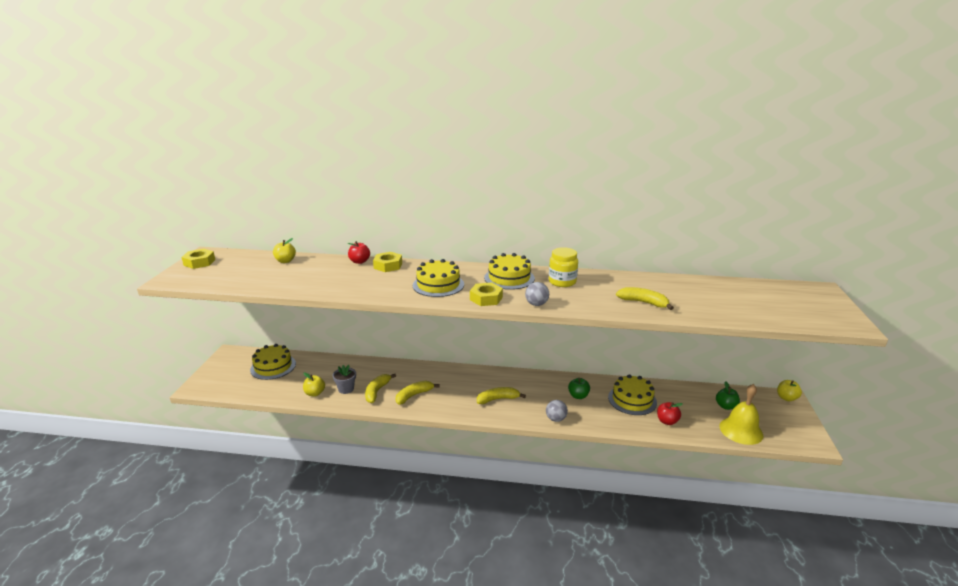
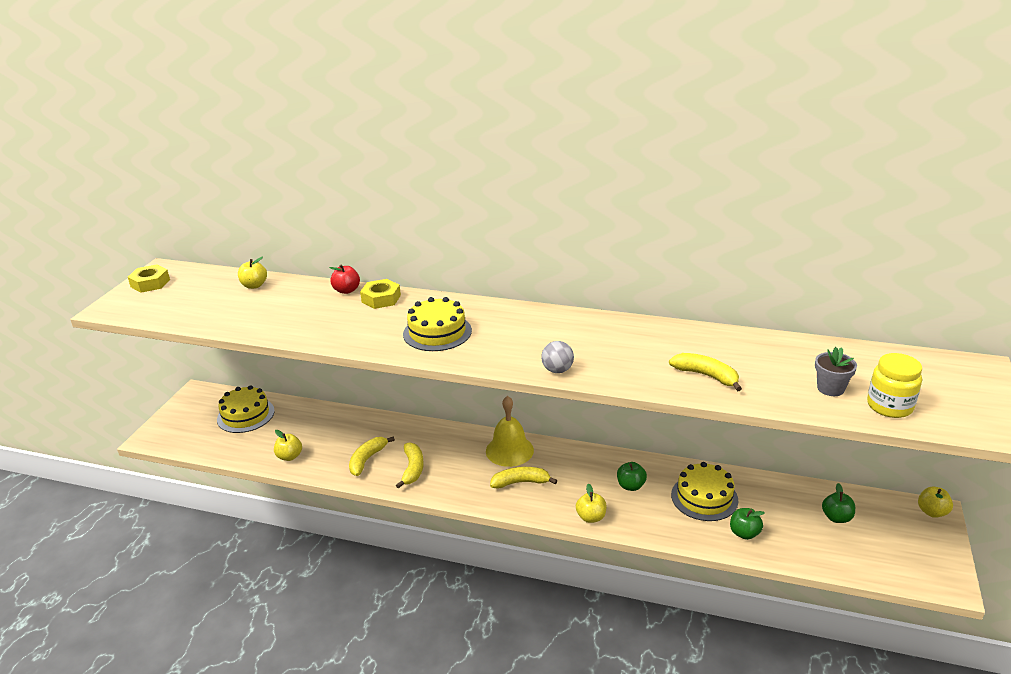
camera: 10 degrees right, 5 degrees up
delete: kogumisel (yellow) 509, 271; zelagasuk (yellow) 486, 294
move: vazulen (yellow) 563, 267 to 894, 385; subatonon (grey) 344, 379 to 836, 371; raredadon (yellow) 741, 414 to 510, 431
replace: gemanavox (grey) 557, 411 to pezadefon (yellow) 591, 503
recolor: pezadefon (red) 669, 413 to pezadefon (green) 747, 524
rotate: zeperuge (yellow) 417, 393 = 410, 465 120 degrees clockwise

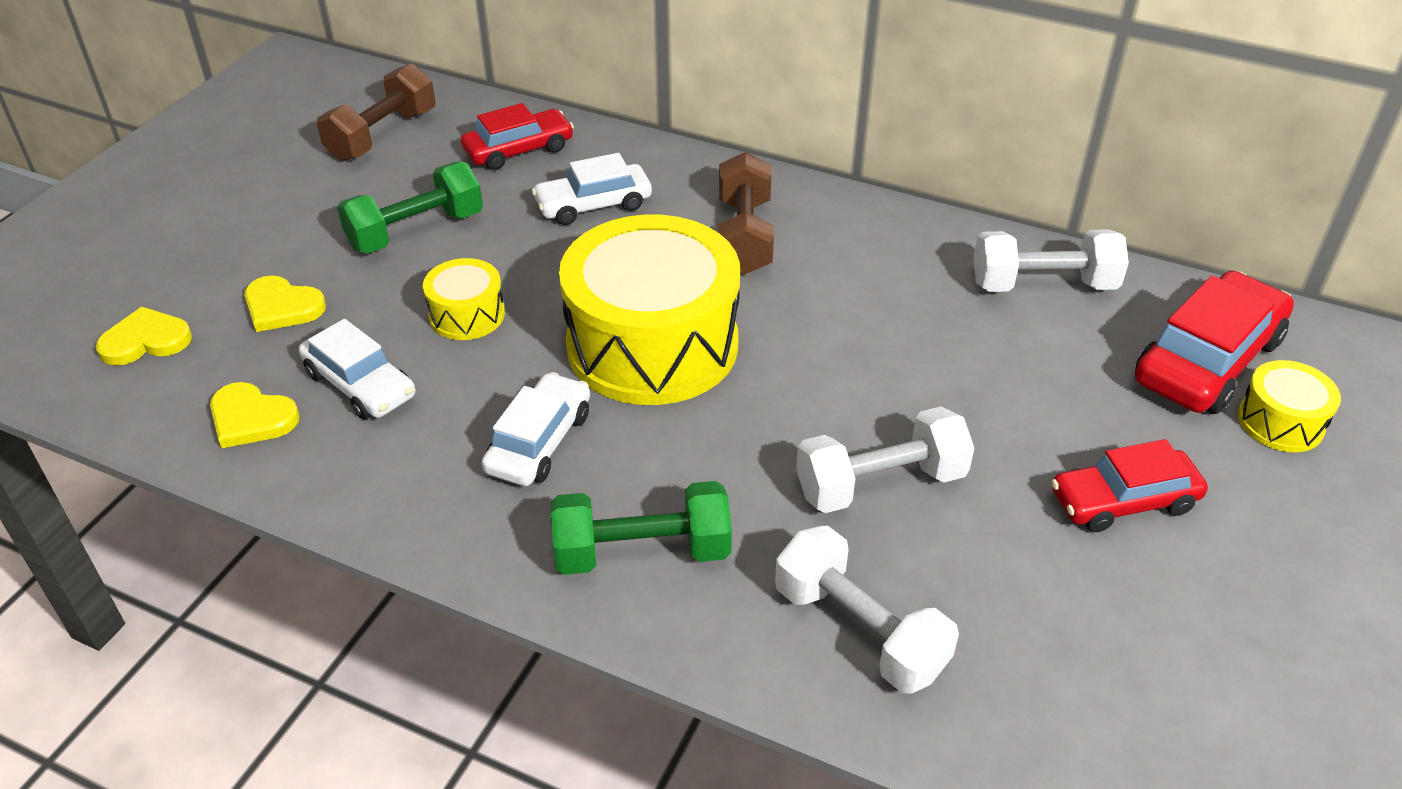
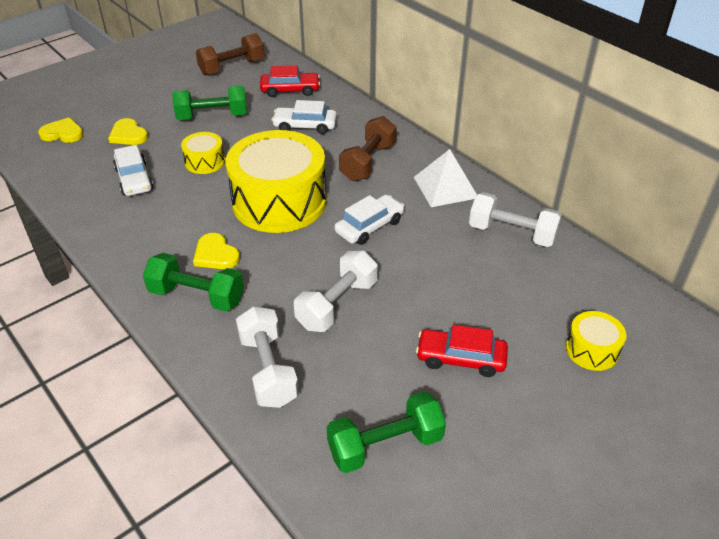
camera: 25 degrees right, 0 degrees up
delete: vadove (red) 1214, 342
insert: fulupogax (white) 445, 178; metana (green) 386, 432
move: vadove (white) 536, 429 to 369, 219; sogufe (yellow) 255, 415 to 216, 251
rotate: metana (white) 885, 460 = 335, 291 60 degrees counterclockwise

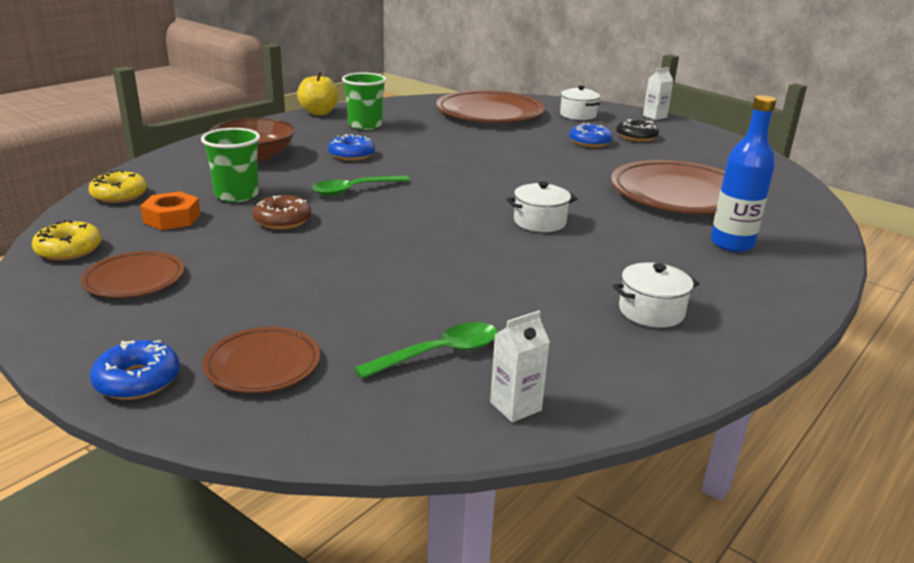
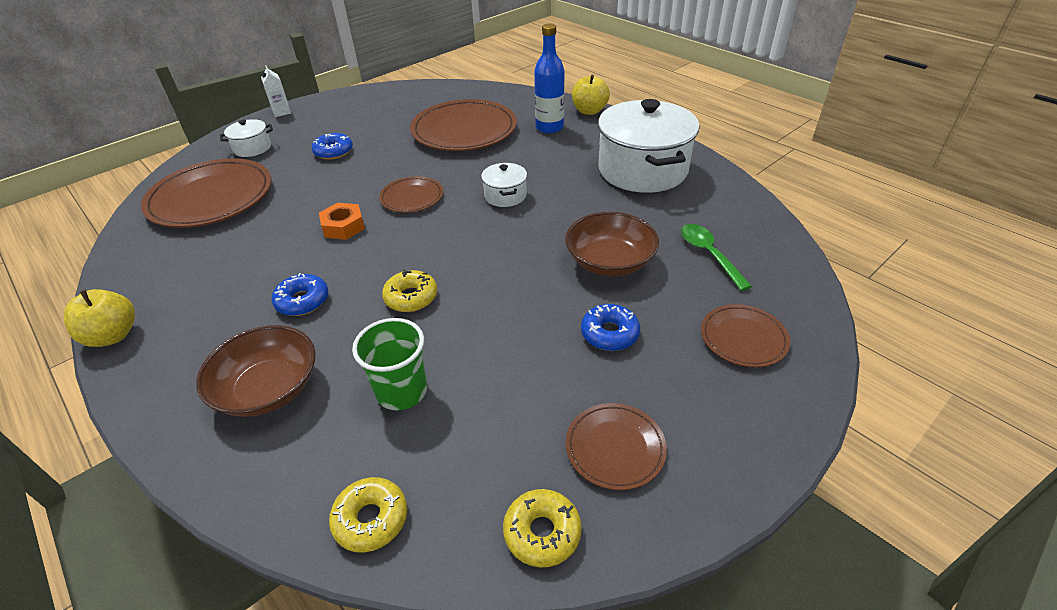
camera: 80 degrees left, 15 degrees up
delete: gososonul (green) 364, 101; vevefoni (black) 637, 130; vevefoni (brown) 282, 212; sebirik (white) 520, 366
insert: pezadefon (yellow) 591, 95; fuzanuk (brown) 411, 194; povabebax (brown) 612, 244
move: zelagasuk (orange) 170, 210 to 342, 221; vevefoni (blue) 135, 370 to 610, 327
replace: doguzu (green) 361, 185 to vevefoni (yellow) 409, 290
resize: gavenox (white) 656, 295 = 649, 146 x2.20

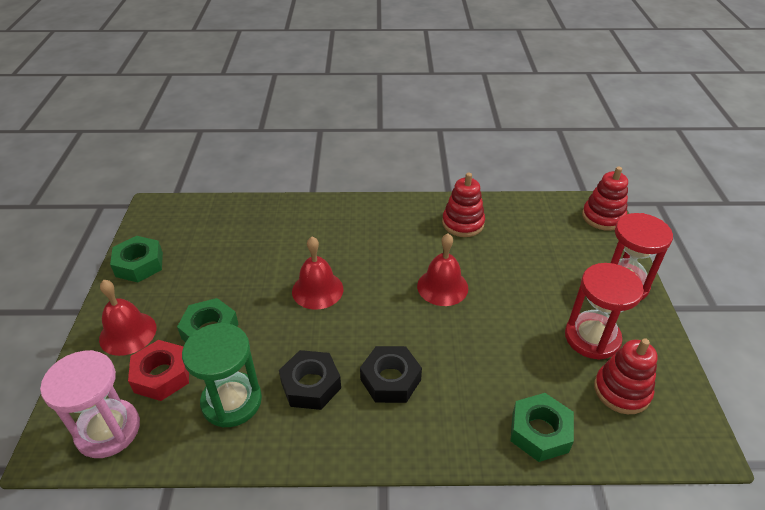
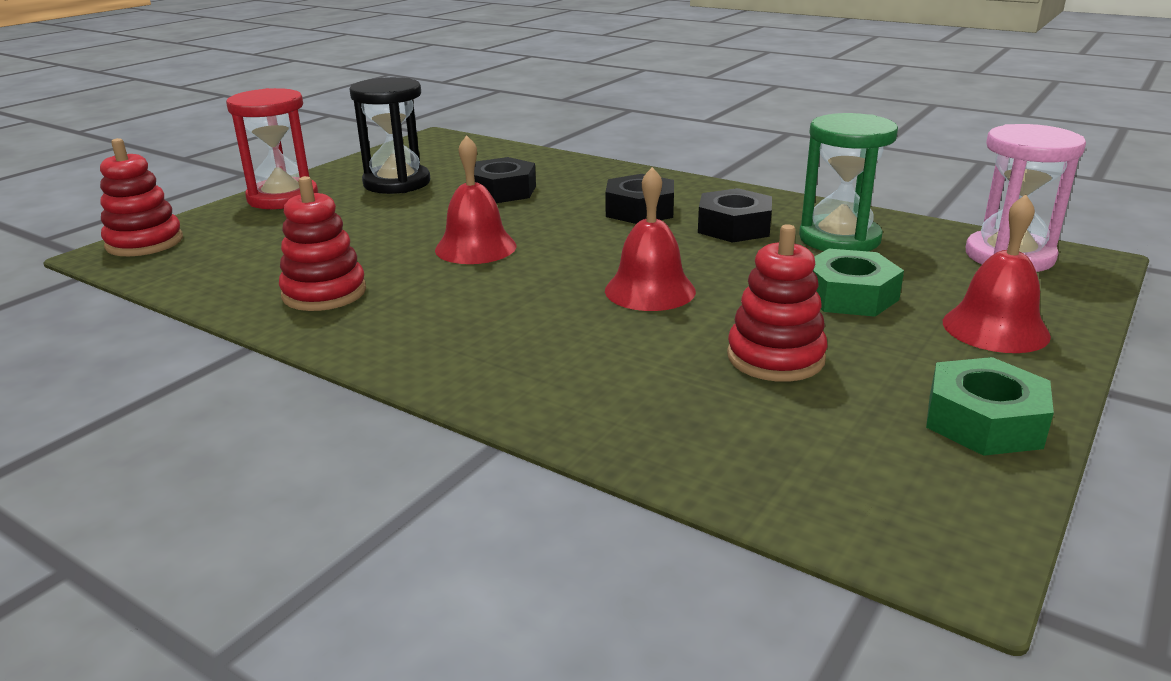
camera: 145 degrees left, 15 degrees down
delete: zelagasuk (red) 158, 370; zelagasuk (green) 542, 427
insert: zelagasuk (black) 505, 180
move: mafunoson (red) 626, 376 to 777, 303
recolor: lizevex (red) 604, 311 to lizevex (black) 389, 135

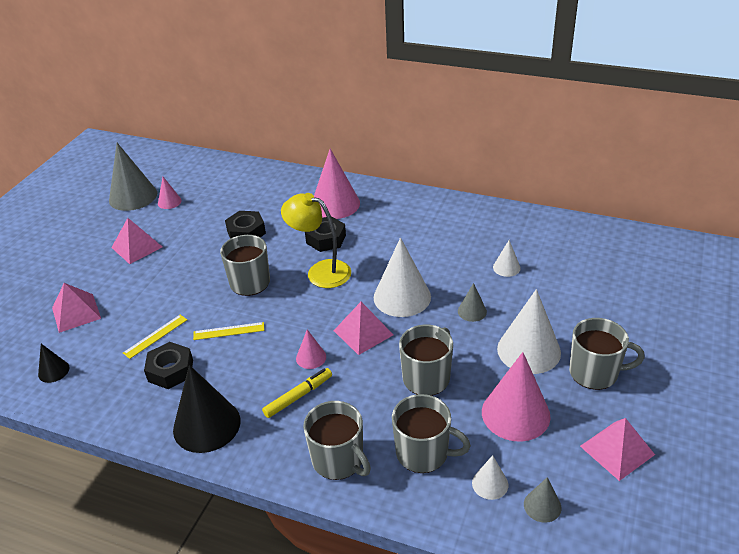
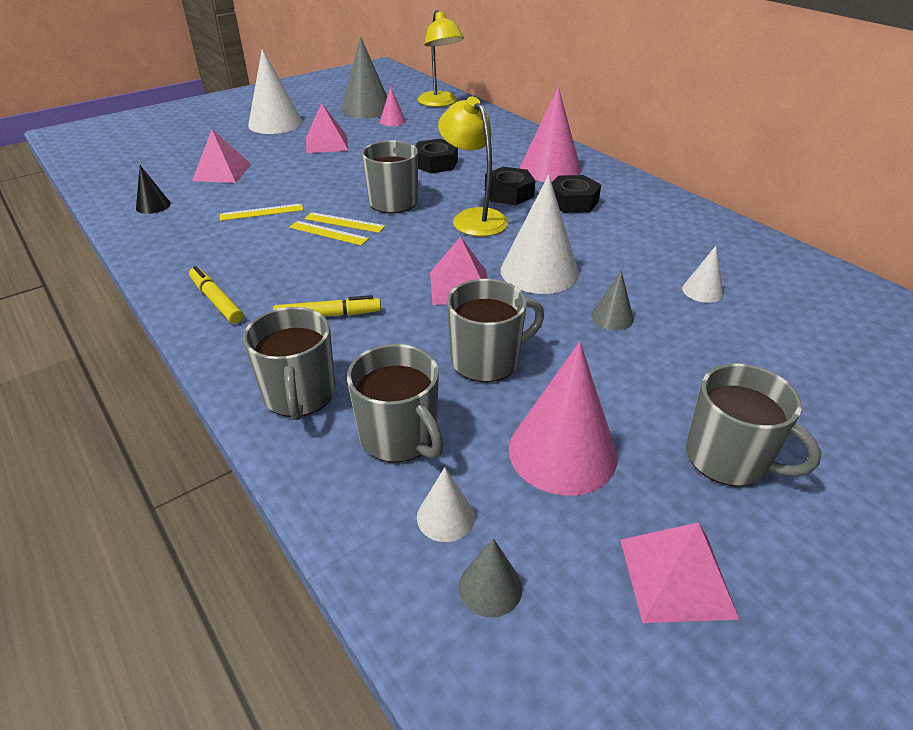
camera: 30 degrees right, 0 degrees up
delete: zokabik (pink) 311, 349
insert: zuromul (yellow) 441, 58; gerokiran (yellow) 344, 222
move: zokabik (white) 529, 331 to 275, 91; zelagasuk (black) 168, 365 to 576, 194
replace: zokabik (black) 207, 409 to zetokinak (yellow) 216, 295

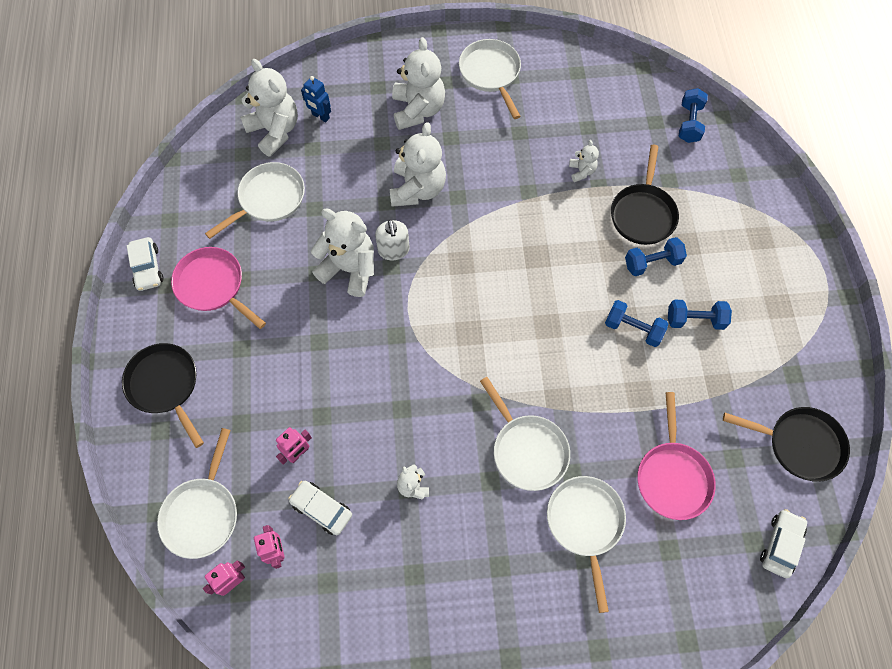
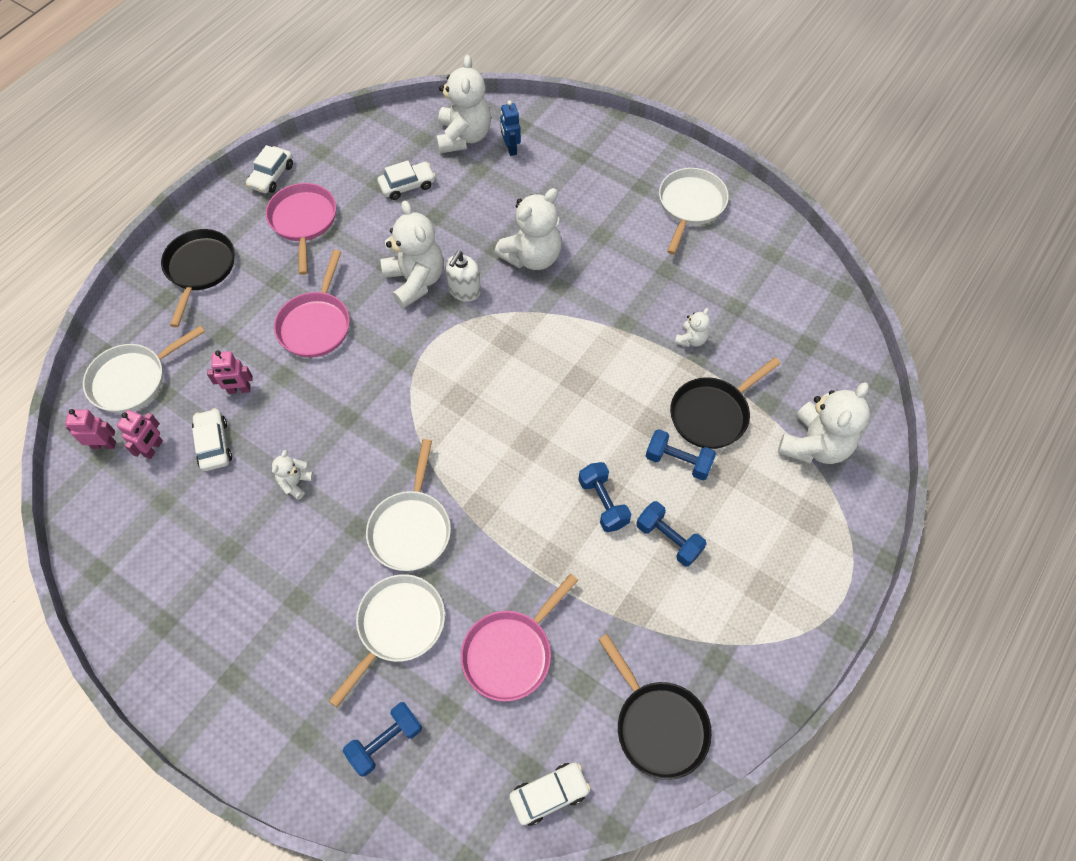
camera: 40 degrees right, 5 degrees down
insert: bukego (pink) 312, 304
move: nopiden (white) 418, 83 to 824, 423; metana (blue) 693, 115 to 382, 739
replace: bukego (white) 255, 200 to vadove (white) 406, 180

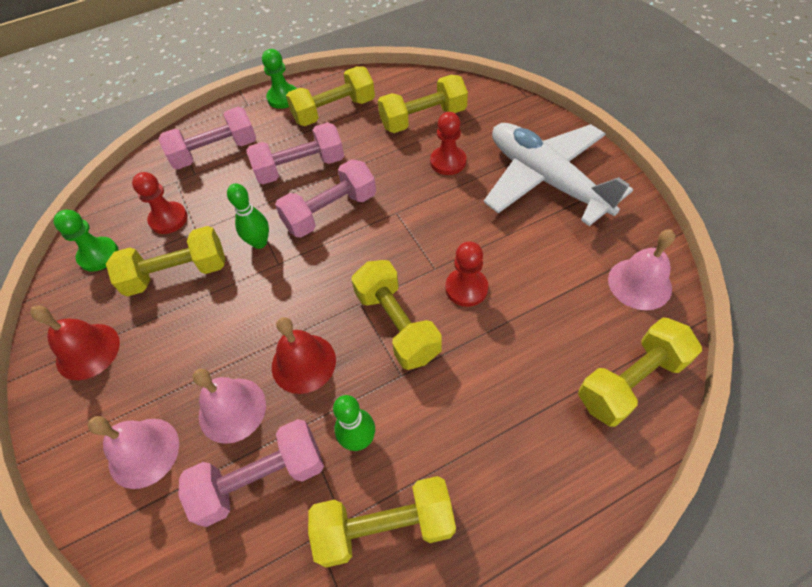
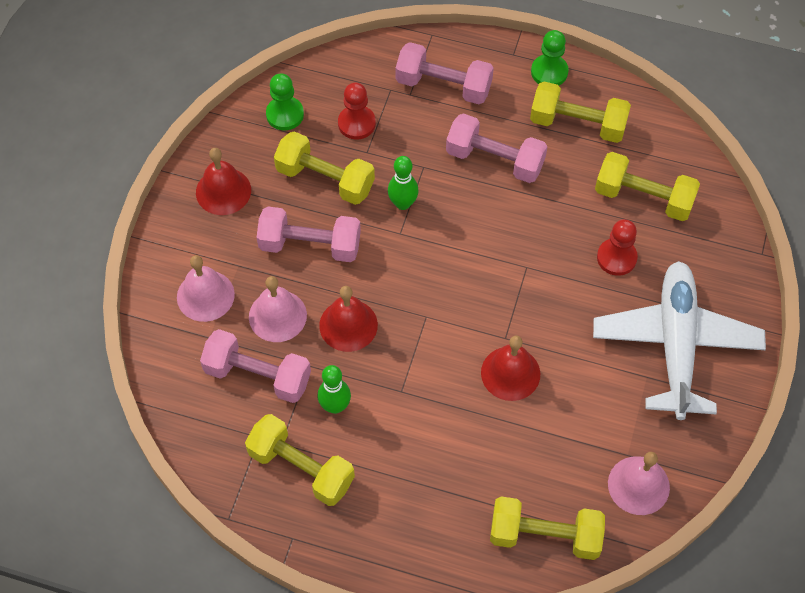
camera: 40 degrees right, 5 degrees up
delete: metana (yellow) 396, 315
move: metana (pink) 325, 198 to 309, 234
replace: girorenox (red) 466, 274 to raredadon (red) 510, 368

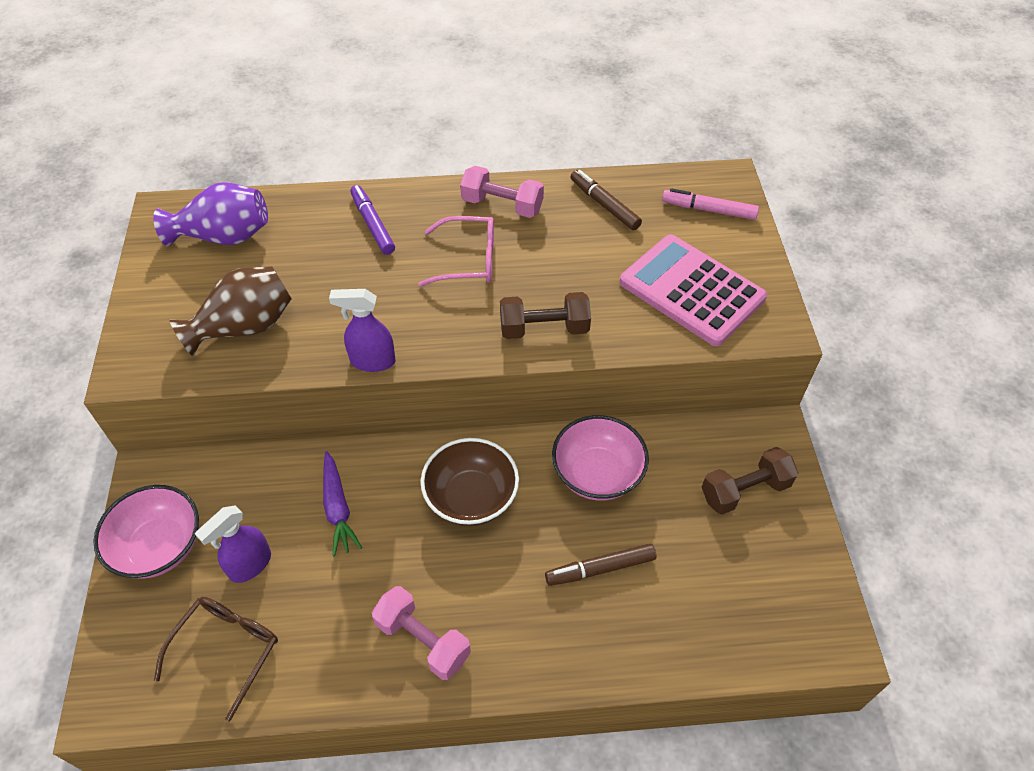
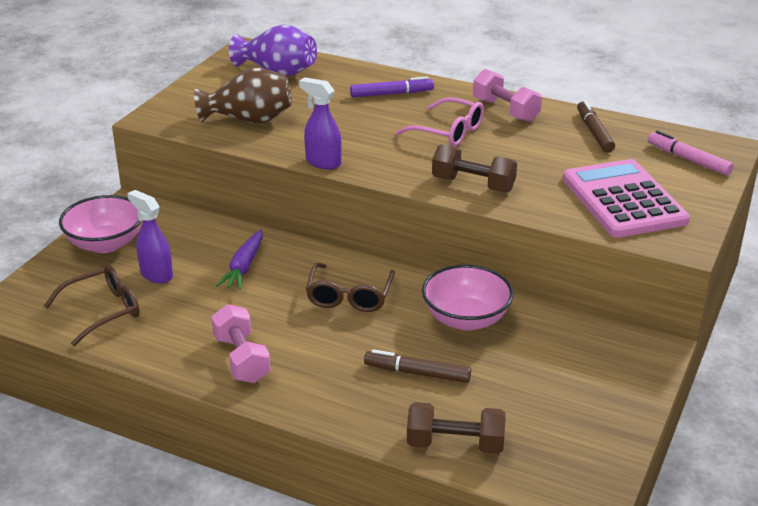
camera: 30 degrees right, 20 degrees down
move: metana (brown) 750, 481 to 456, 428
replace: povabebax (brown) 470, 482 to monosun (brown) 350, 287
rotate: zetokinak (purple) 372, 220 = 392, 87 75 degrees clockwise; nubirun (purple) 233, 544 = 150, 237 60 degrees clockwise

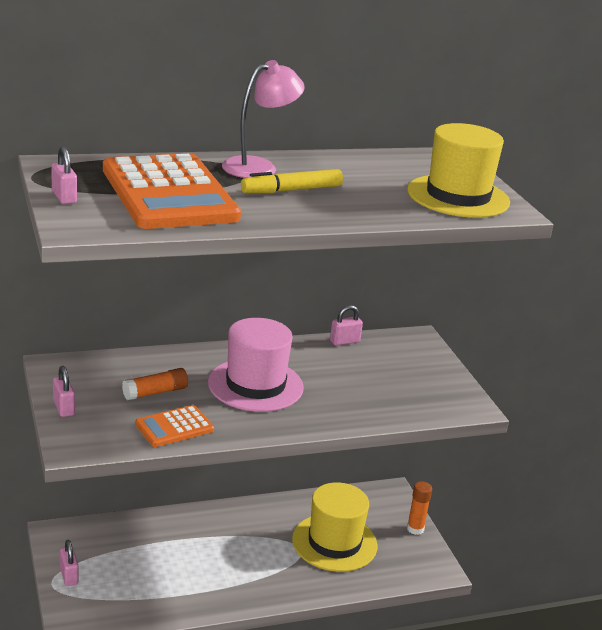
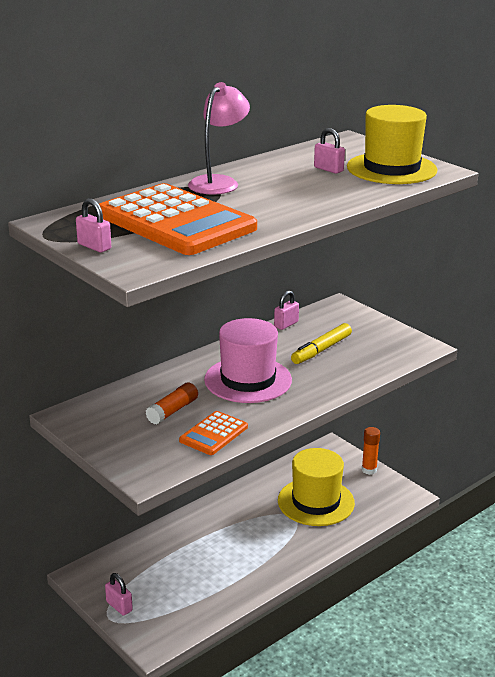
camera: 20 degrees left, 0 degrees up
move: zetokinak (yellow) 292, 181 to 321, 343; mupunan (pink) 64, 391 to 329, 151

